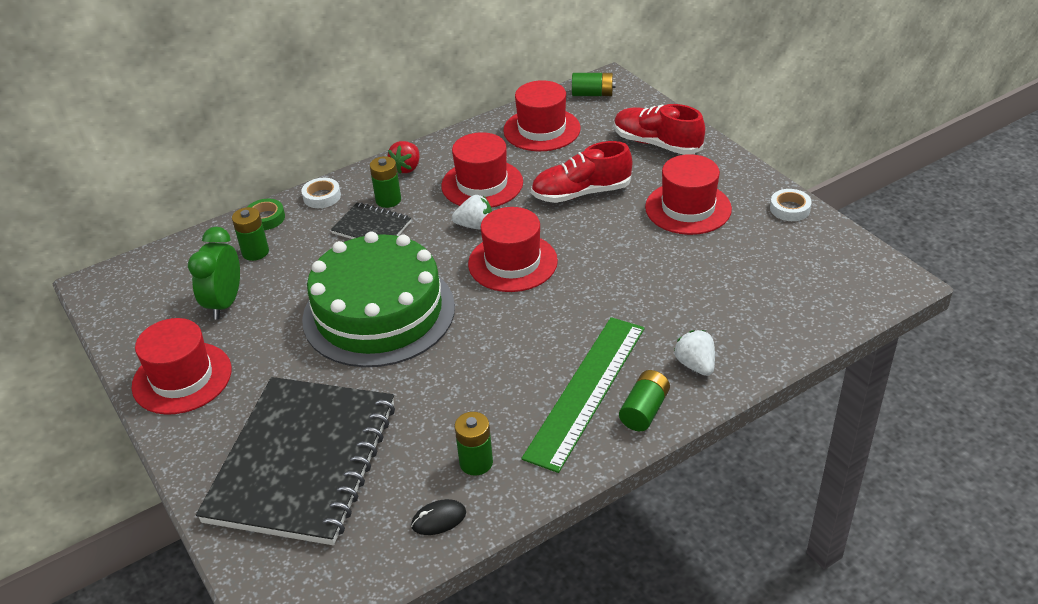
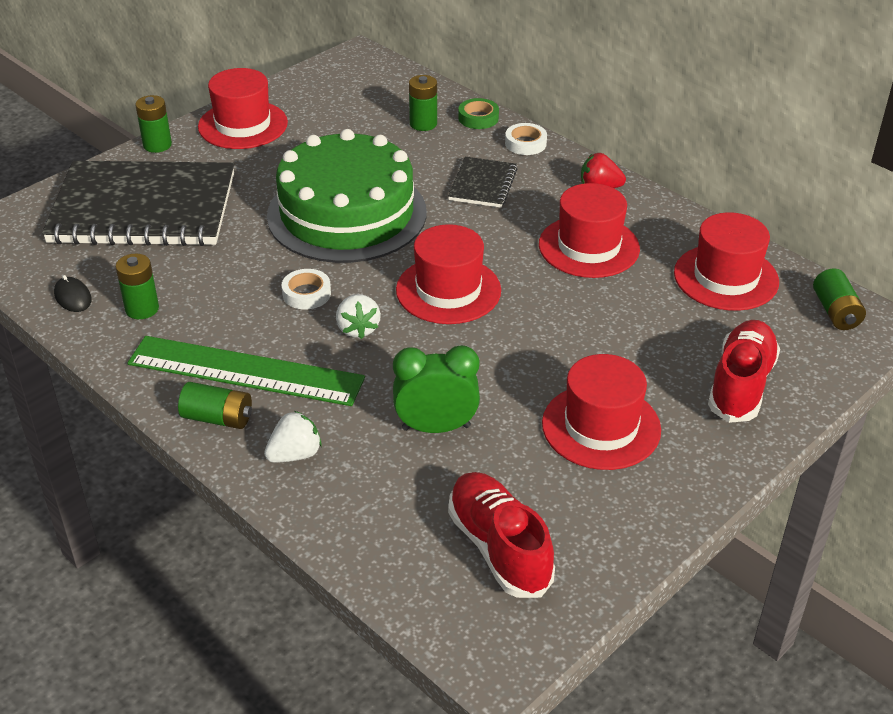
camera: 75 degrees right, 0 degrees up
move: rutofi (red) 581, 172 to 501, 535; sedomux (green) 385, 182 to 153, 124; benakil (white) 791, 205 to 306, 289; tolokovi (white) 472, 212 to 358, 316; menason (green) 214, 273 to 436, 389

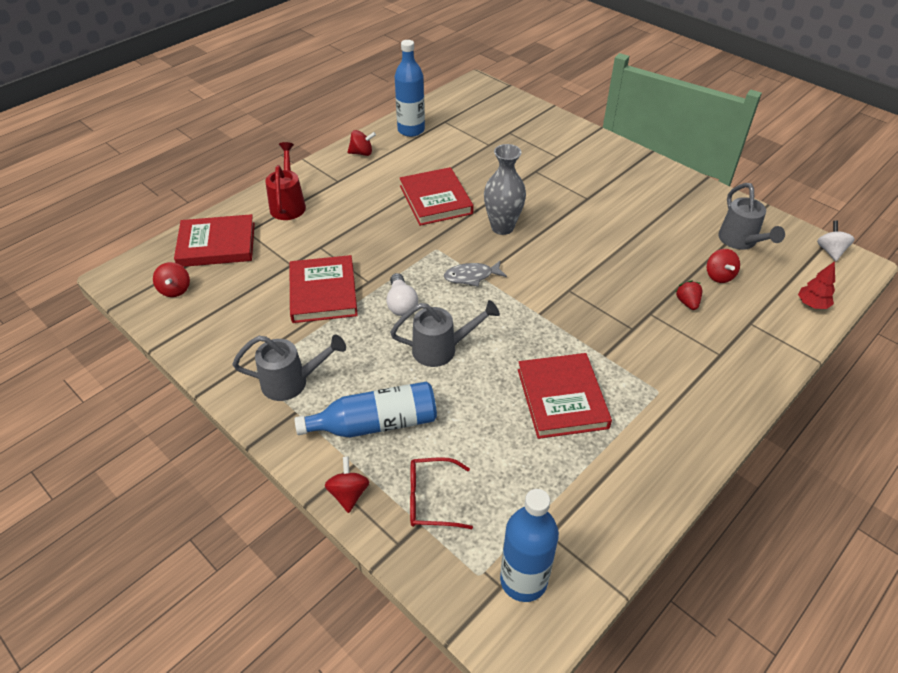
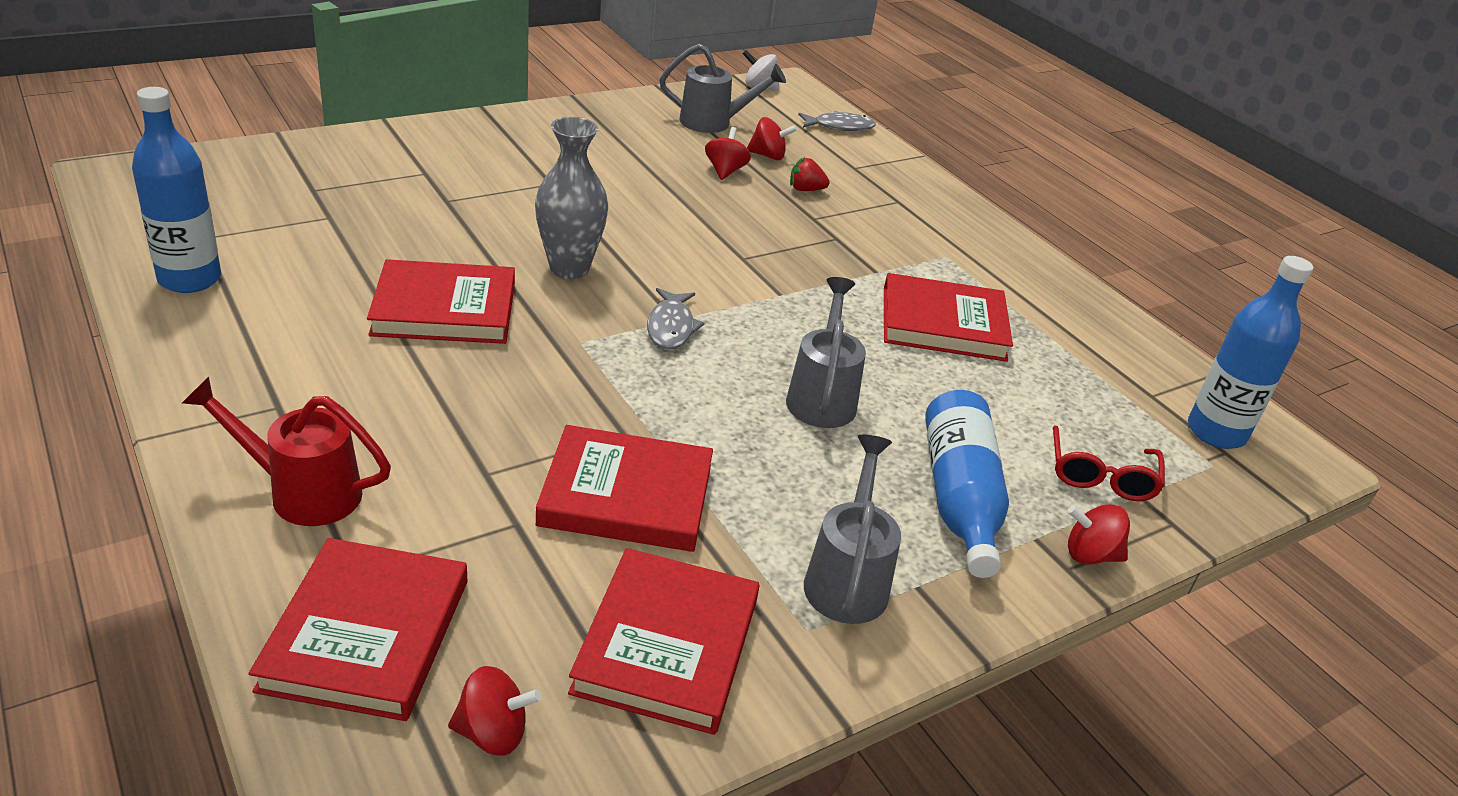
camera: 80 degrees left, 10 degrees down
delete: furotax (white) 402, 294
insert: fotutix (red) 663, 641
move: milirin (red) 362, 143 to 728, 153
replace: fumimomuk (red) 816, 285 to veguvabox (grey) 837, 121

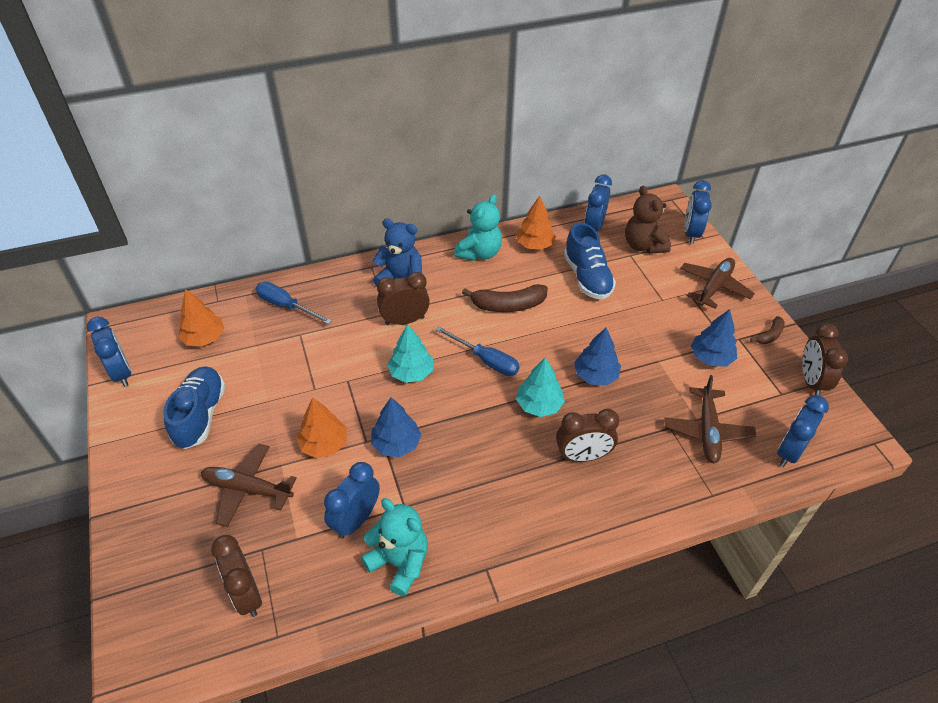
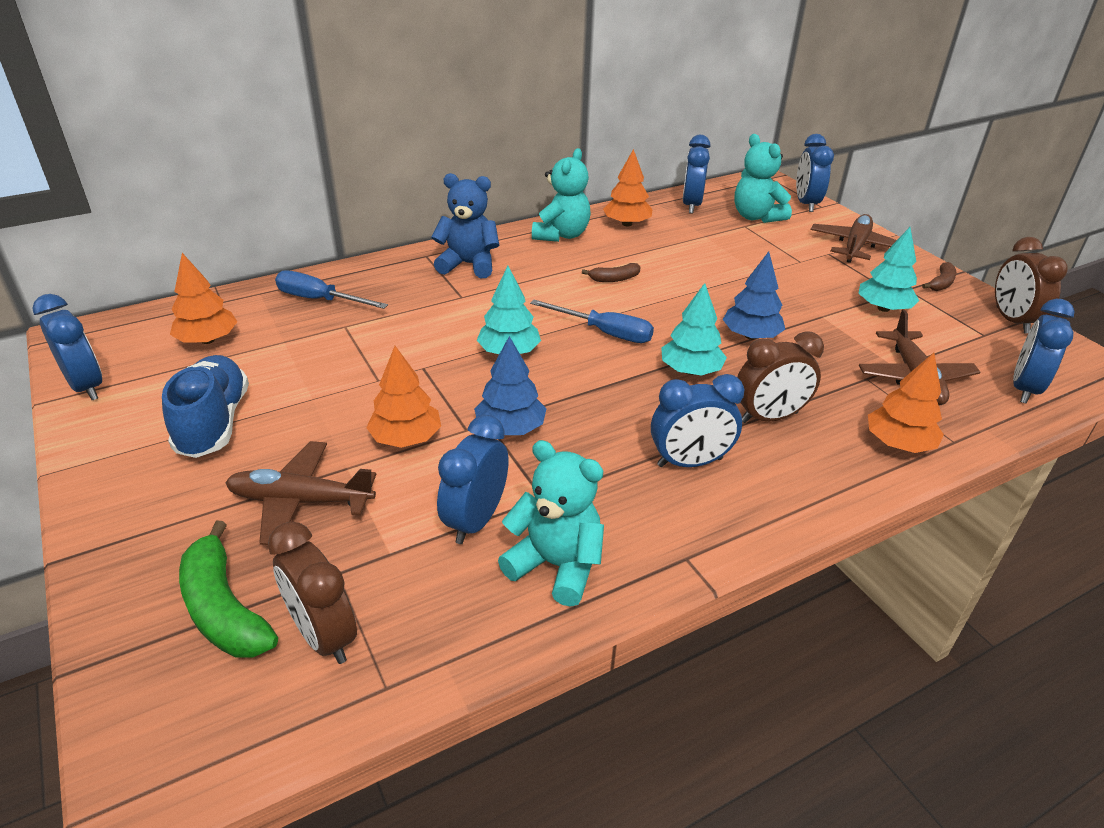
camera: 10 degrees left, 10 degrees down
delete: rutofi (blue) 590, 261; menason (brown) 403, 298
insert: fumimomuk (orange) 906, 403; menason (blue) 697, 420; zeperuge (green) 228, 588
recolor: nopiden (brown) 648, 220 to nopiden (turquoise) 763, 178; fumimomuk (blue) 714, 337 to fumimomuk (turquoise) 888, 269
resize: zeperuge (brown) 505, 298 = 611, 272 x0.54

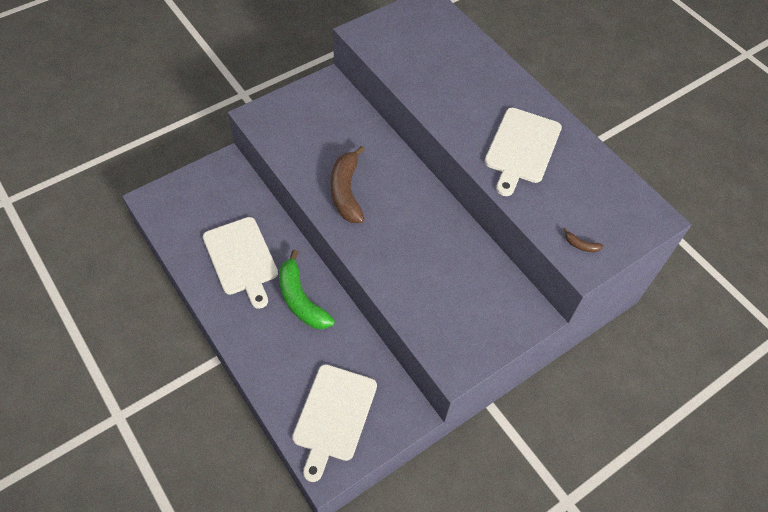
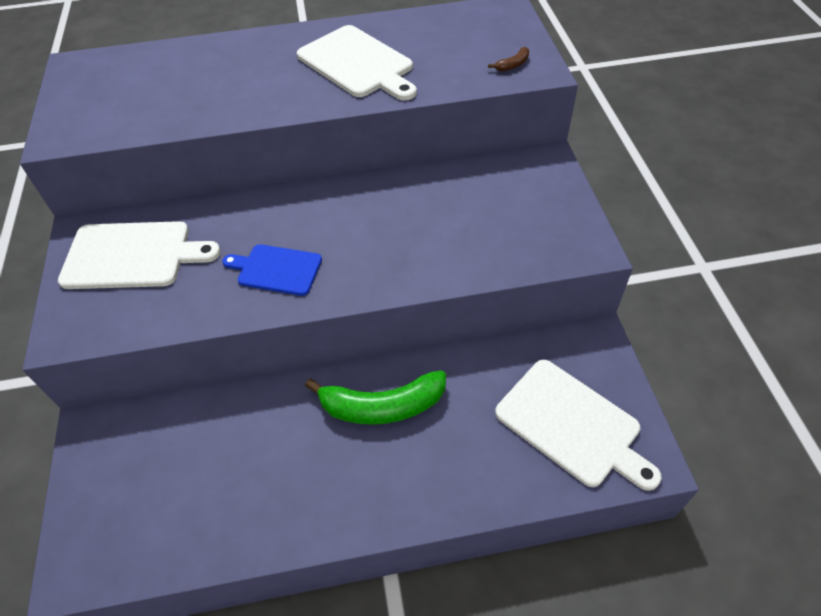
camera: 60 degrees left, 5 degrees down
move: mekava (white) 240, 263 to 139, 255
replace: zeperuge (brown) 347, 184 to mekava (blue) 272, 270

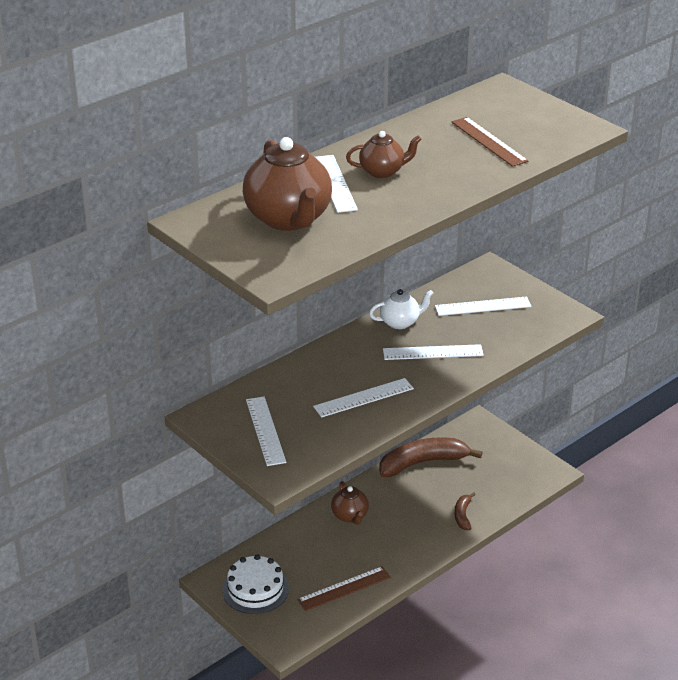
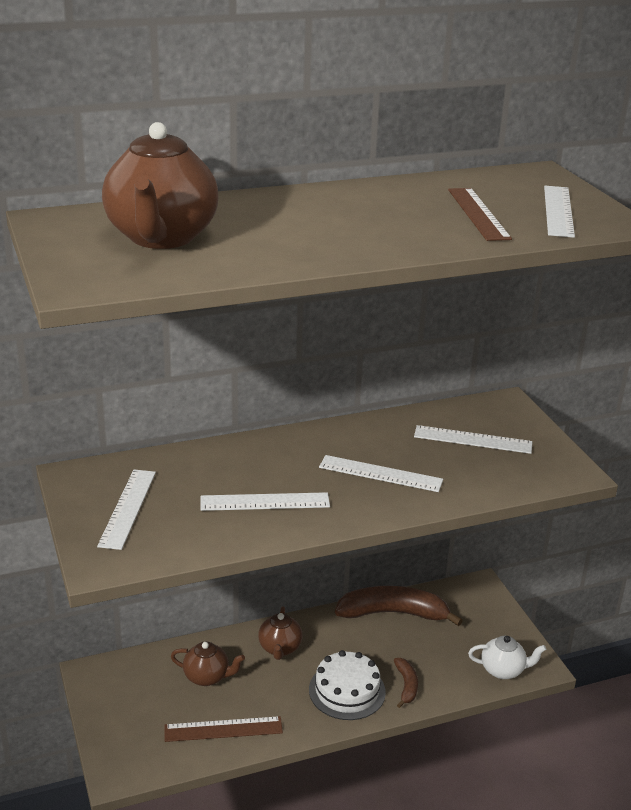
camera: 20 degrees right, 5 degrees down
move: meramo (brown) 384, 154 to 208, 663; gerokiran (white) 336, 184 to 559, 212; meramo (white) 401, 309 to 507, 657; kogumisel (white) 255, 584 to 347, 685
rotate: zeperuge (brown) 465, 511 = 406, 683 150 degrees clockwise

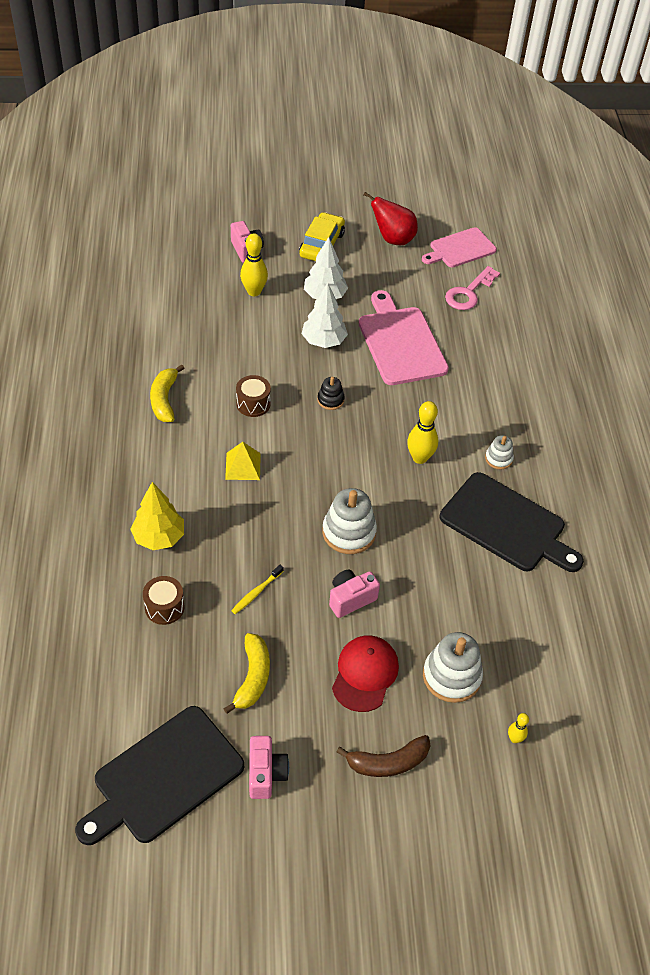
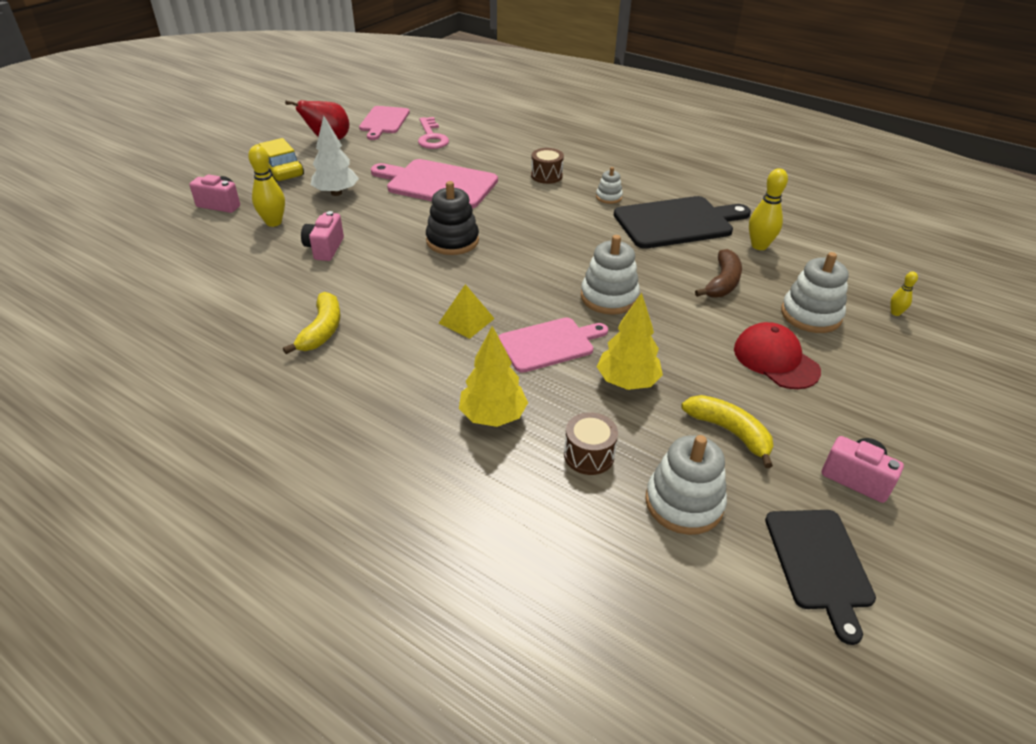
camera: 50 degrees left, 10 degrees down
delete: fumimomuk (white) 325, 315
insert: mekava (pink) 553, 345; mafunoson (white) 686, 485
move: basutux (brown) 253, 396 to 547, 166; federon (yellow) 422, 432 to 768, 209; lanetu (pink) 354, 594 to 322, 236; zeperuge (brown) 383, 756 to 718, 273
replace: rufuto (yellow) 257, 589 to fumimomuk (yellow) 630, 341
rotate: zeperuge (yellow) 167, 393 = 312, 323 120 degrees counterclockwise
resize: mafunoson (black) 331, 393 = 452, 218 x1.82; mekava (black) 159, 775 = 820, 577 x0.65

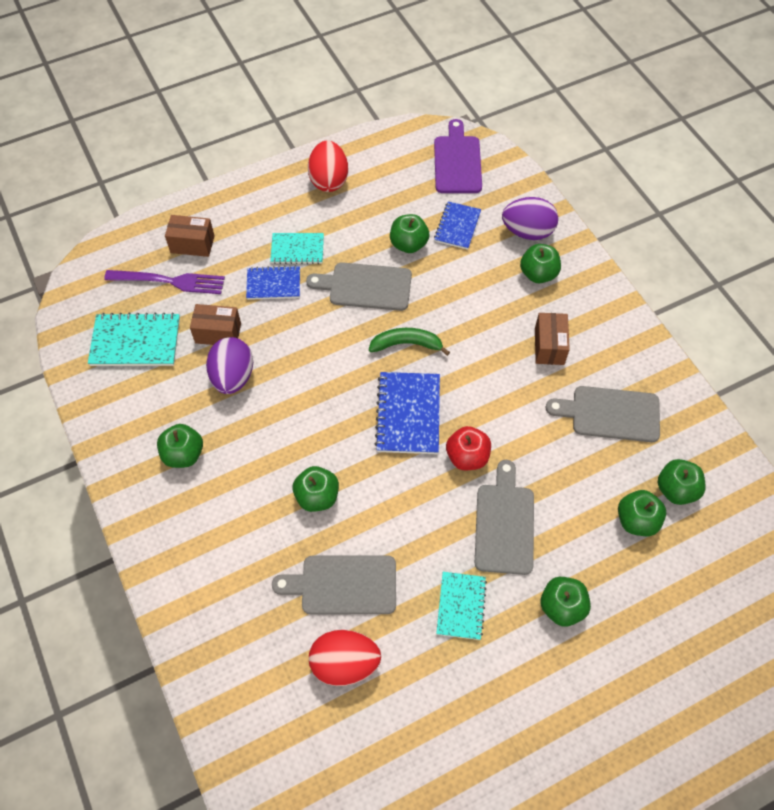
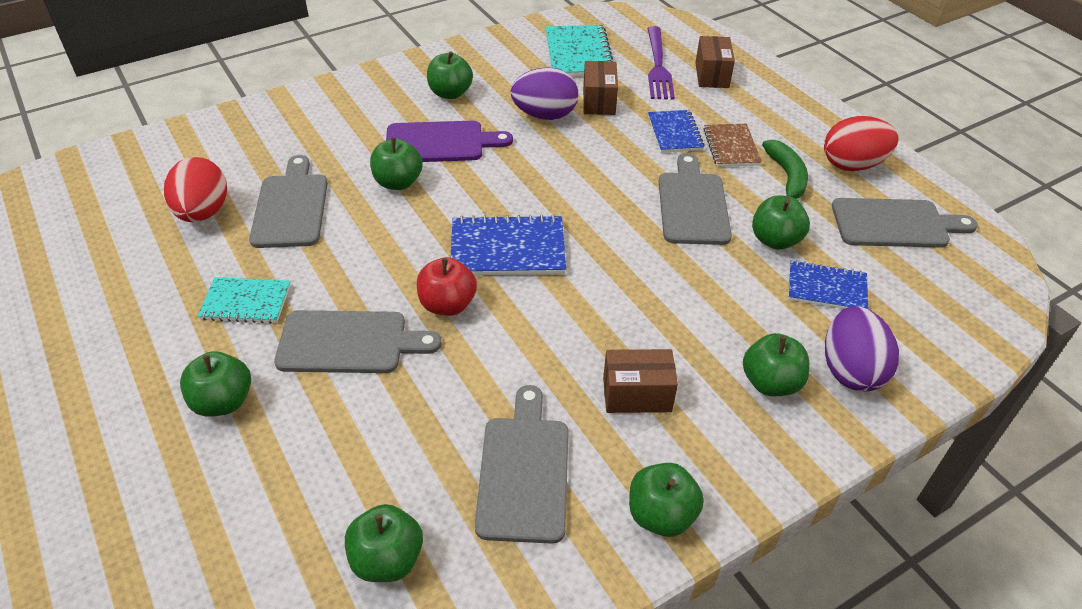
camera: 85 degrees right, 15 degrees down
insert: mekava (grey) 905, 223
move: mekava (purple) 458, 156 to 449, 141; zeperuge (green) 409, 342 to 785, 169; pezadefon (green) 642, 513 to 666, 500
recolor: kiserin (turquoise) 297, 248 to kiserin (brown) 732, 145

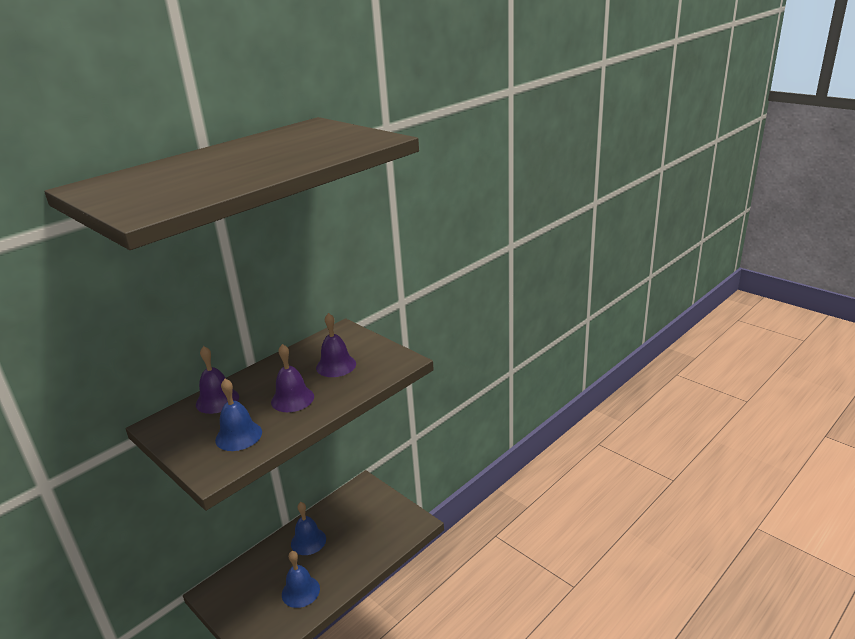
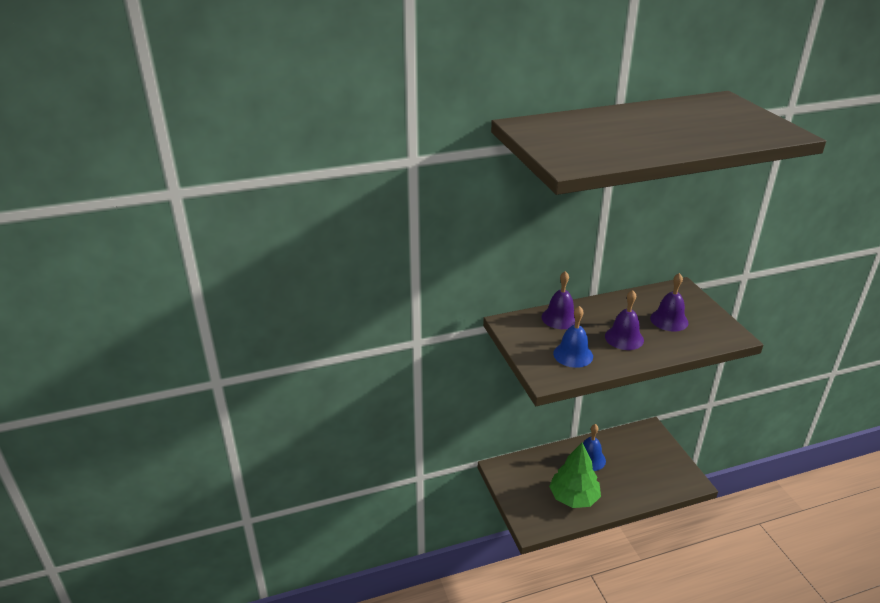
camera: 25 degrees right, 5 degrees up
replace: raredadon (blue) 301, 579 to fumimomuk (green) 575, 475

